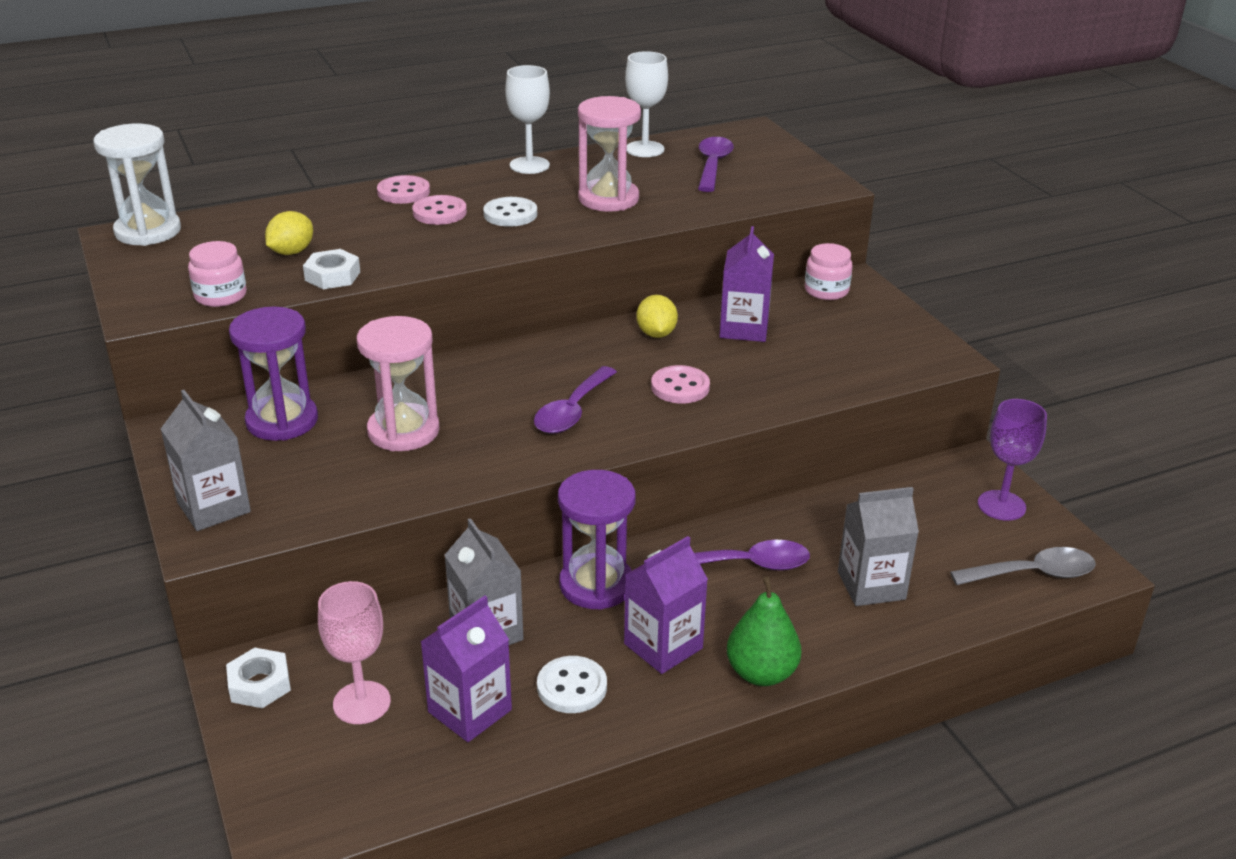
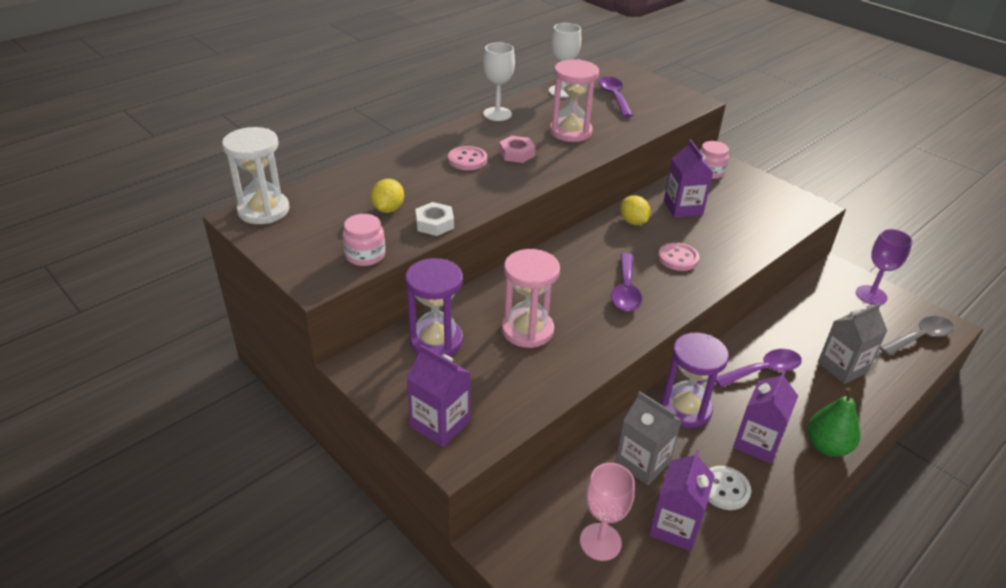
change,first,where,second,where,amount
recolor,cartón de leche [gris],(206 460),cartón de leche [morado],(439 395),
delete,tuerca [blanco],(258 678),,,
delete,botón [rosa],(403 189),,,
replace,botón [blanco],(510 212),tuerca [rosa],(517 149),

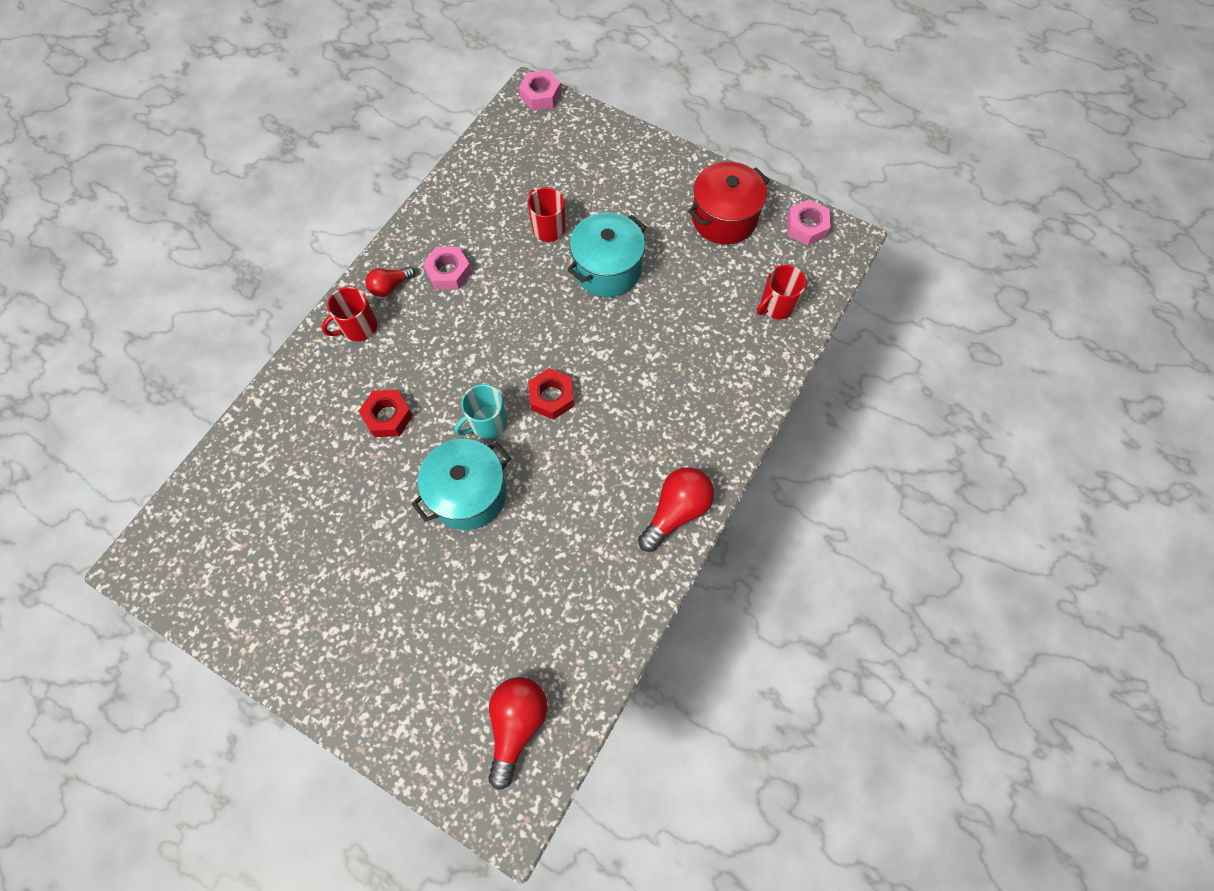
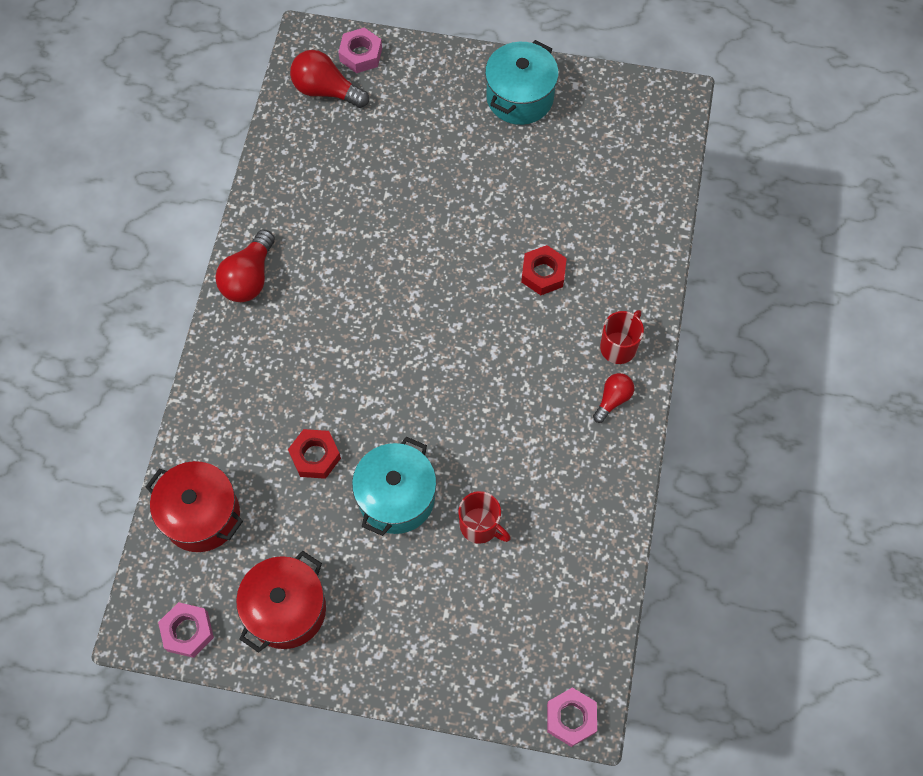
change,first,where,second,where,amount
move,olla [turquesa],(461 484),,(522 82),
move,tuerca [rosa],(447 268),,(360 50),
delete,taza [turquesa],(481 411),,,
rotate,bombilla [rojo],(517 733),,(329 79),120 degrees clockwise
move,tuerca [rojo],(551 394),,(314 454),
replace,taza [rojo],(781 292),olla [rojo],(194 506),

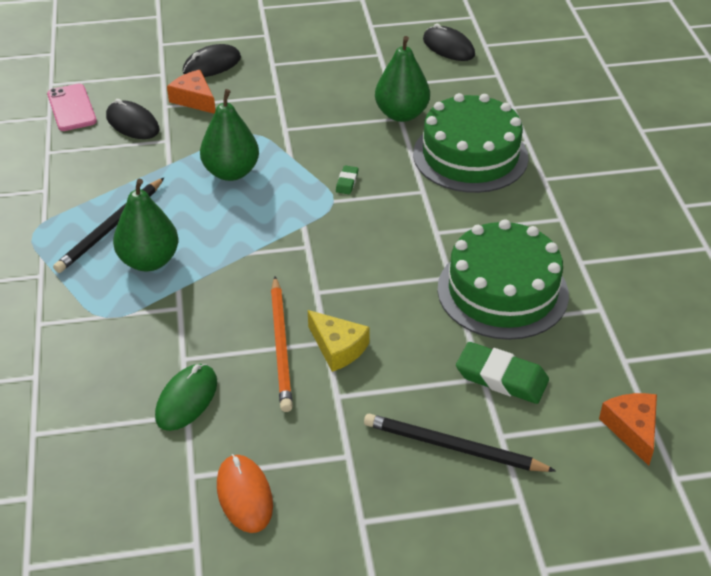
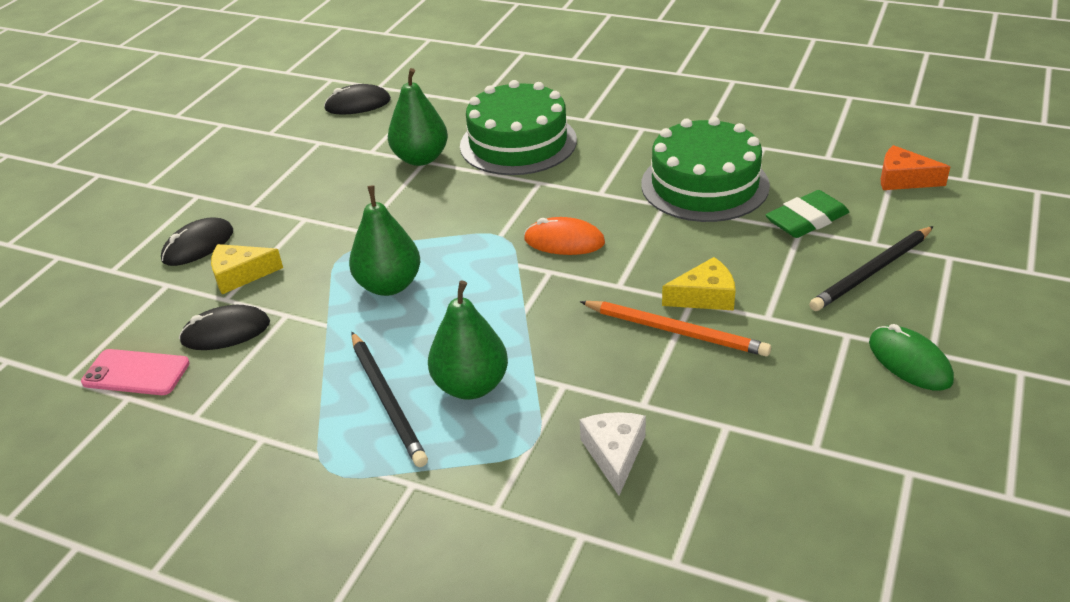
change,first,where,second,where,amount
move,ratón [verde],(186 397),,(911 357),
recolor,queso [naranja],(191 92),queso [amarillo],(247 269),
rotate,ratón [negro],(211 60),,(197 241),45 degrees clockwise
move,ratón [naranja],(245 493),,(564 236),
delete,goma de borrar [verde],(347 180),,,
insert,,,queso [blanco],(613 454),

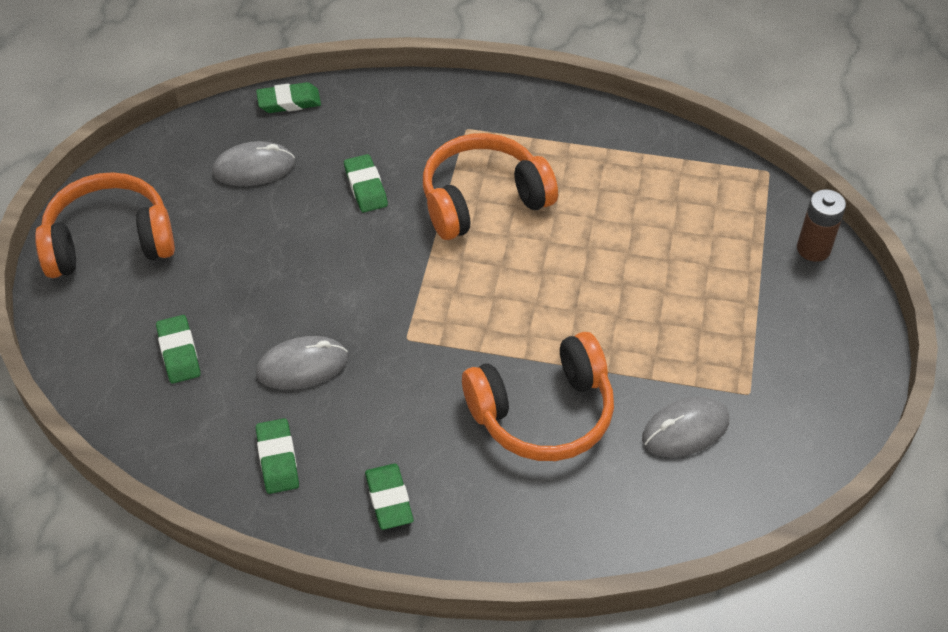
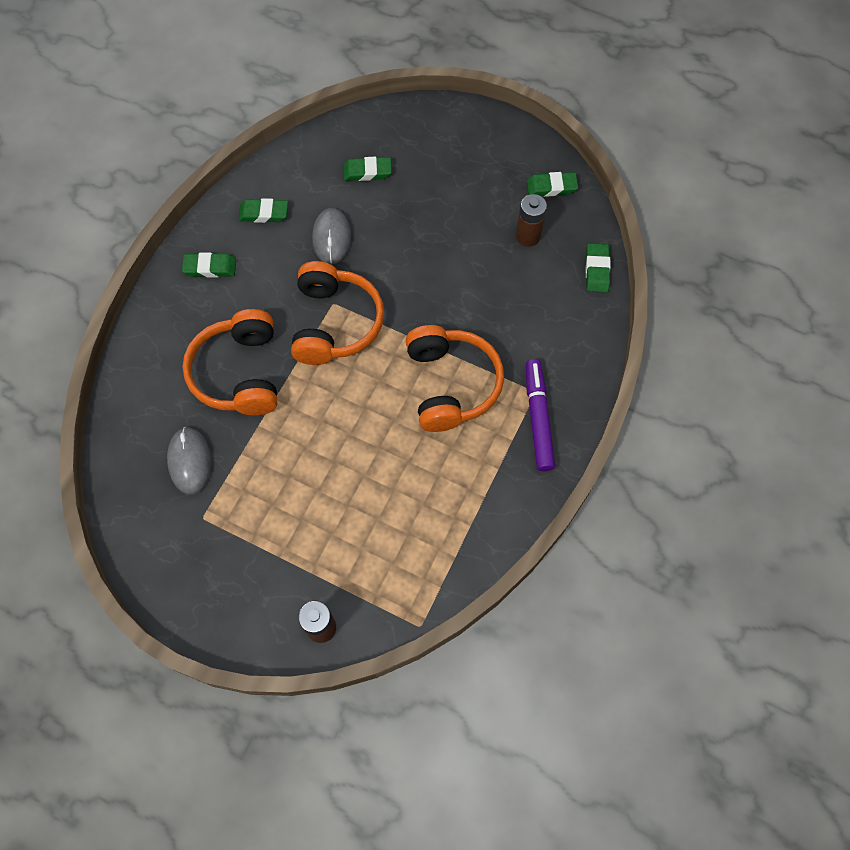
change,first,where,second,where,amount
move,auriculares [naranja],(105 225),,(337 313),
replace,ratón [gris],(253 163),pila [marrón],(531 220),
move,goma de borrar [verde],(366 183),,(552 184),
insert,,,rotulador [morado],(540 415),

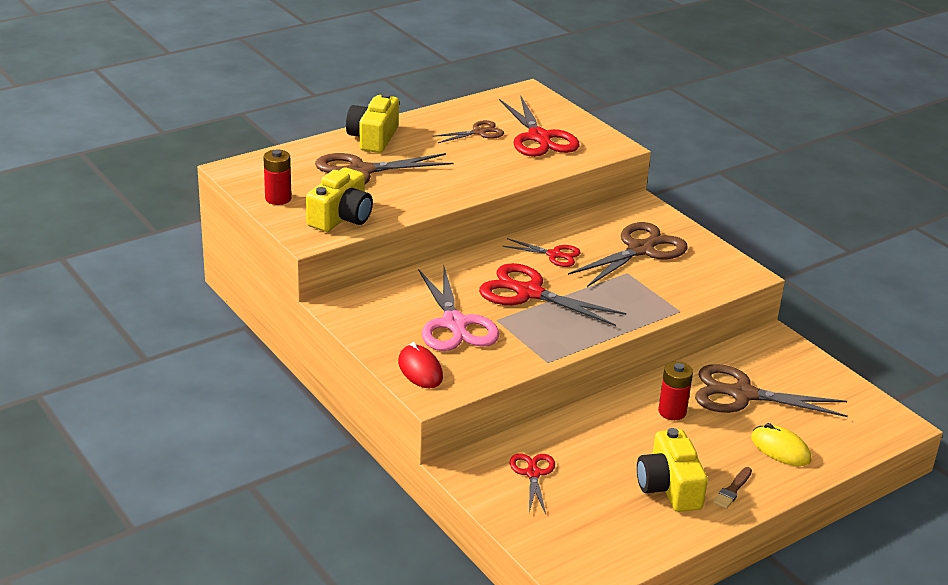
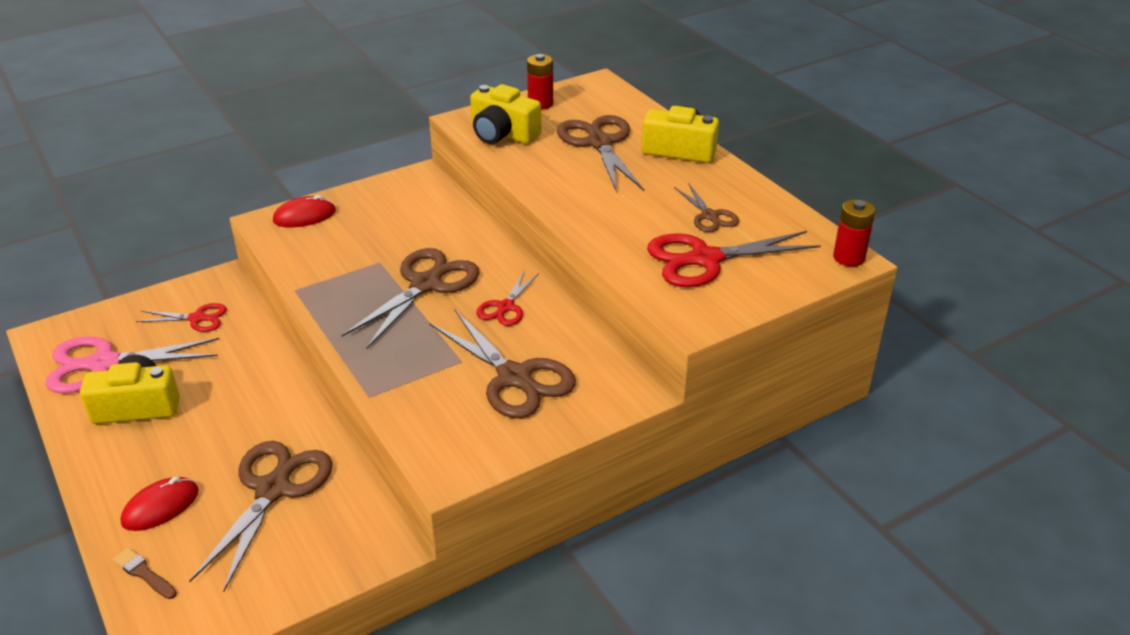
change,first,where,second,where,amount
move,tijeras [rosa],(458 309),,(132 365),
recolor,tijeras [rojo],(552 294),tijeras [marrón],(410 298),
move,pila [rojo],(675 390),,(854 232),
move,pincel [marrón],(732 488),,(145 573),
recolor,ratón [amarillo],(781 444),ratón [rojo],(160 504),

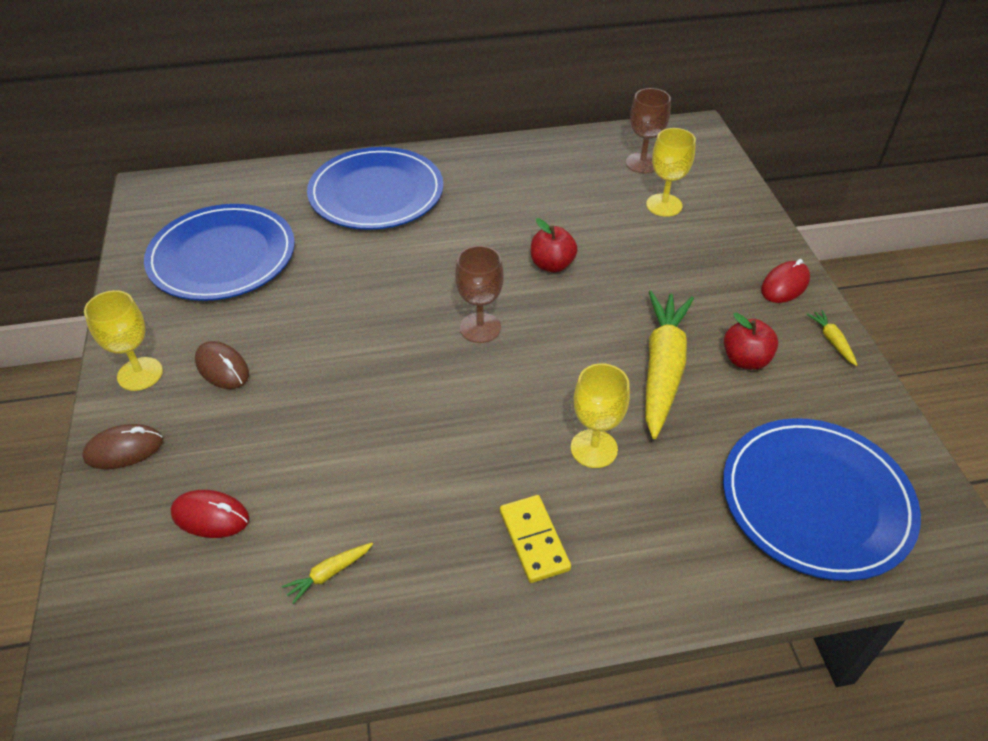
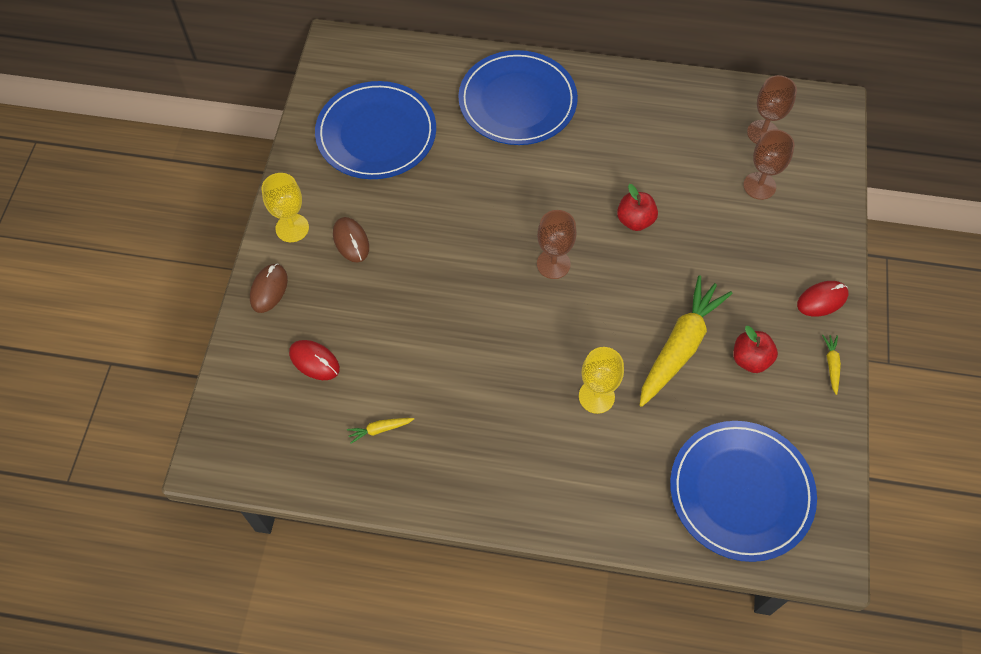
change,first,where,second,where,amount
rotate,ratón [marrón],(122 446),,(269 288),75 degrees counterclockwise
delete,ficha de dominó [amarillo],(535 539),,,
recolor,copa [amarillo],(671 172),copa [marrón],(769 164),

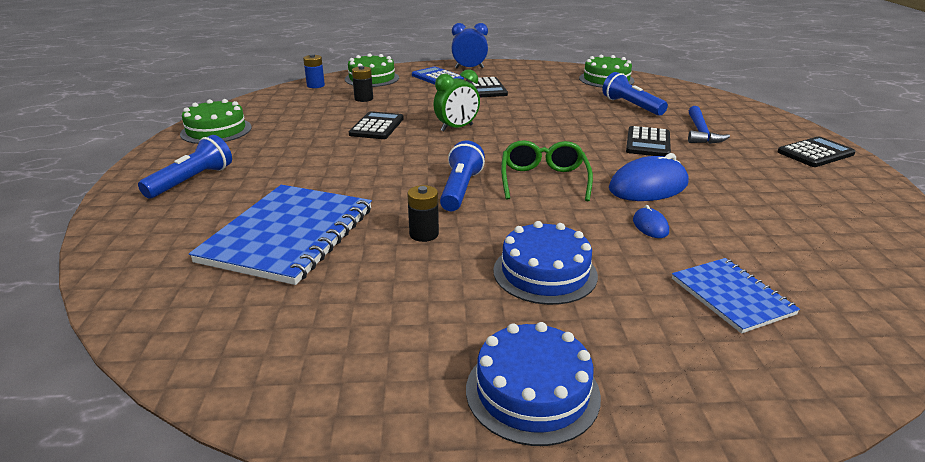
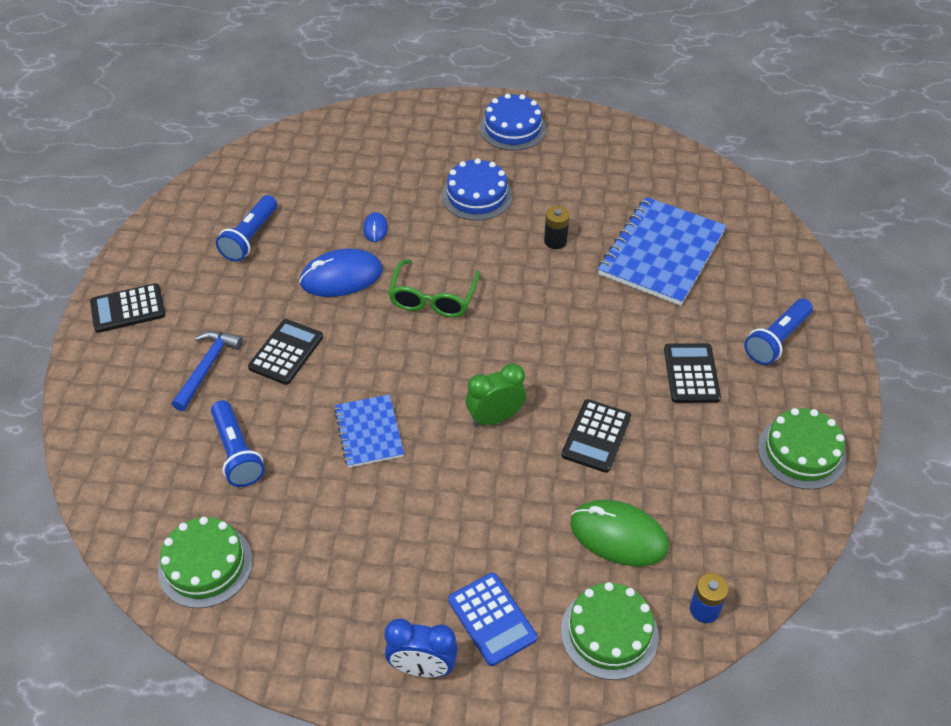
change,first,where,second,where,amount
replace,pila [negro],(362 84),ratón [verde],(619 533),
move,lámpara de mano [azul],(462 176),,(246 228),
move,calculadora [negro],(487 87),,(692 373),
move,cuaderno [azul],(736 296),,(369 431),

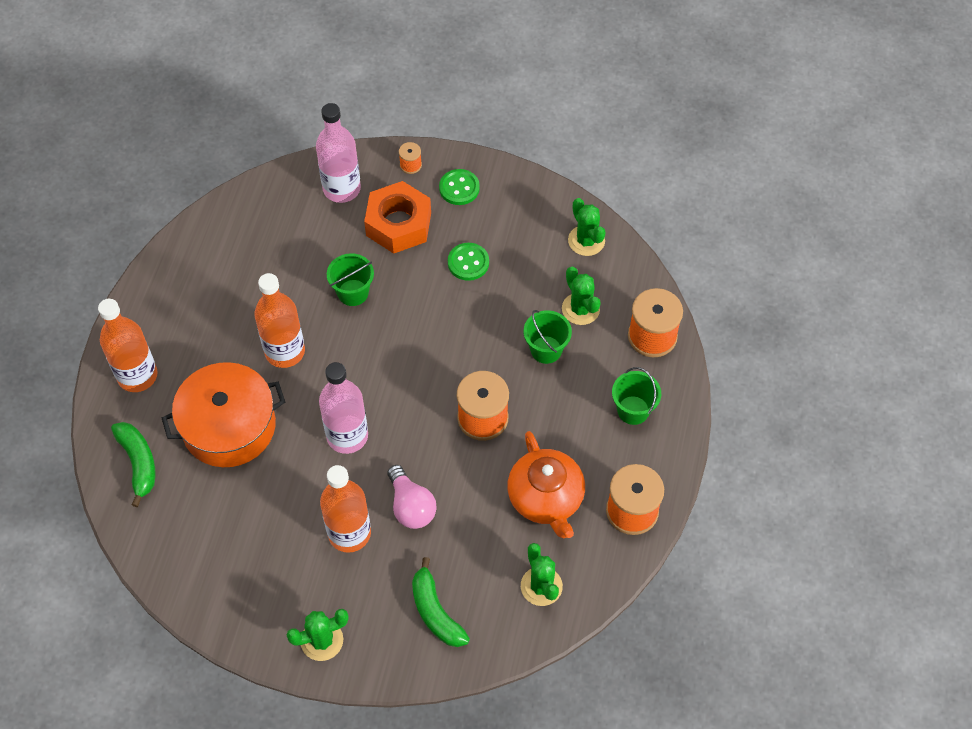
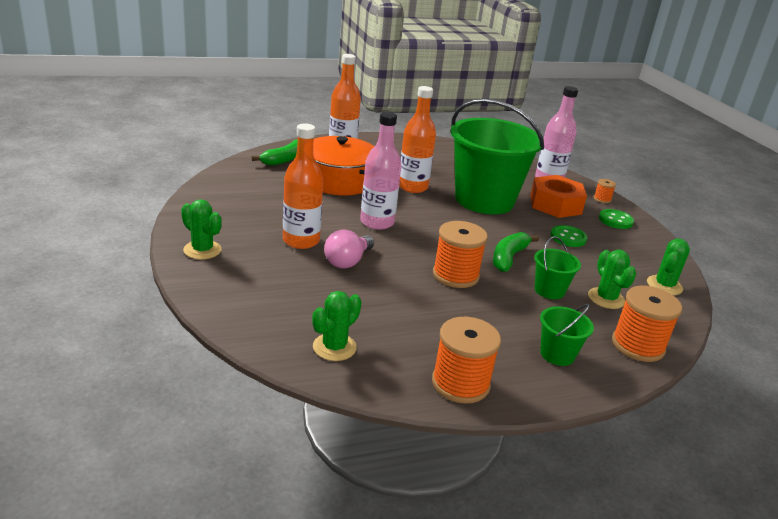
change,first,where,second,where,amount
resize,balde [verde],(350 279),,(497 156),x2.42
move,plátano [verde],(441 602),,(516 252),
delete,tetera [naranja],(546 484),,,
rotate,cactus [verde],(581 296),,(612 279),45 degrees counterclockwise

